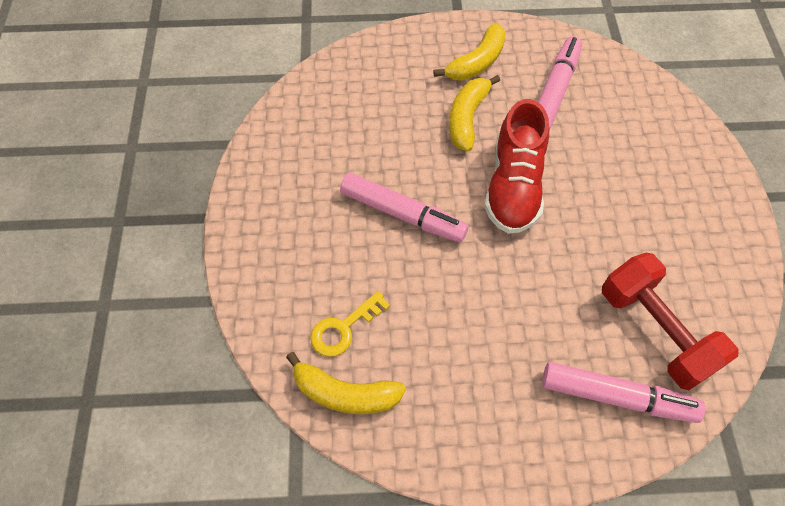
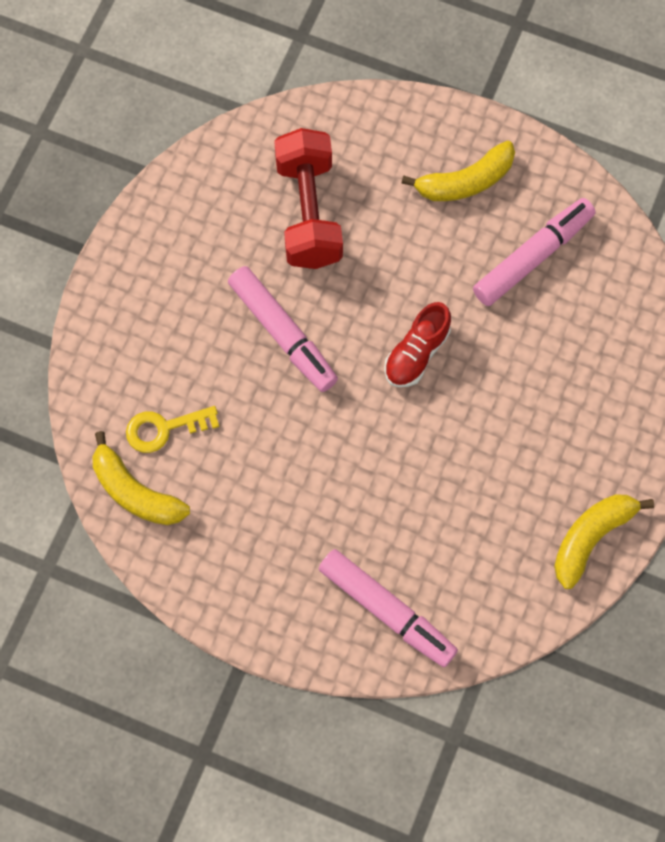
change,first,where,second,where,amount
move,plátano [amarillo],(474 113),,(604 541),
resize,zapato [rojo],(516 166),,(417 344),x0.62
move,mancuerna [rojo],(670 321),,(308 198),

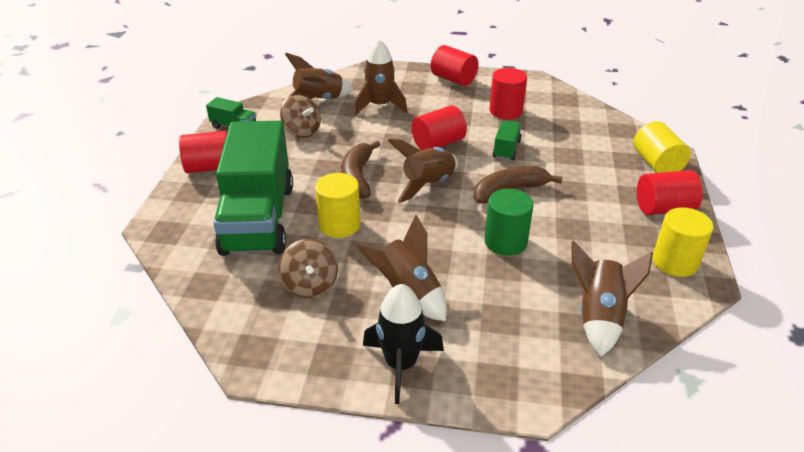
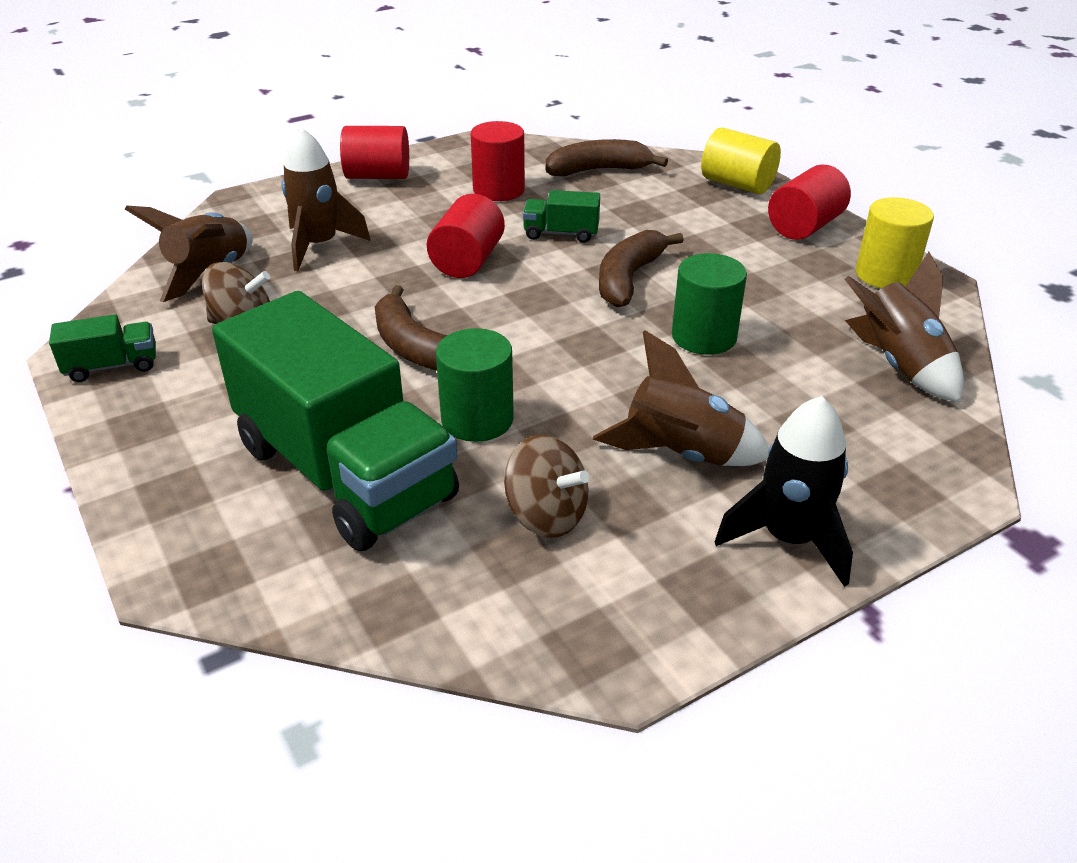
change,first,where,second,where,amount
delete,cilindro [rojo],(203 152),,,
recolor,cilindro [amarillo],(338 205),cilindro [verde],(475 385),
delete,cohete [marrón],(422 171),,,
rotate,camión [verde],(507 140),,(561 216),60 degrees counterclockwise
insert,,,plátano [marrón],(607 157),

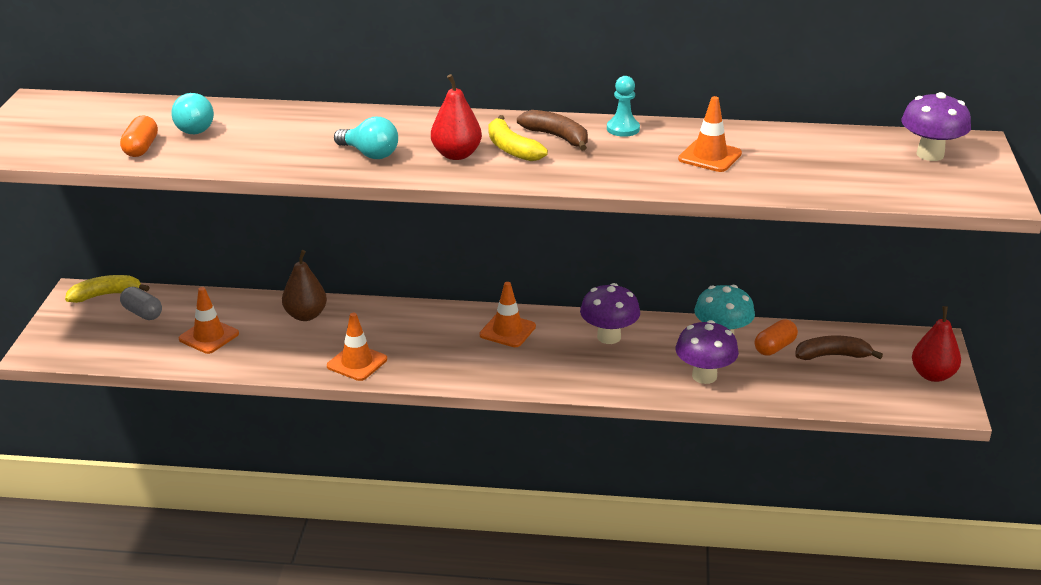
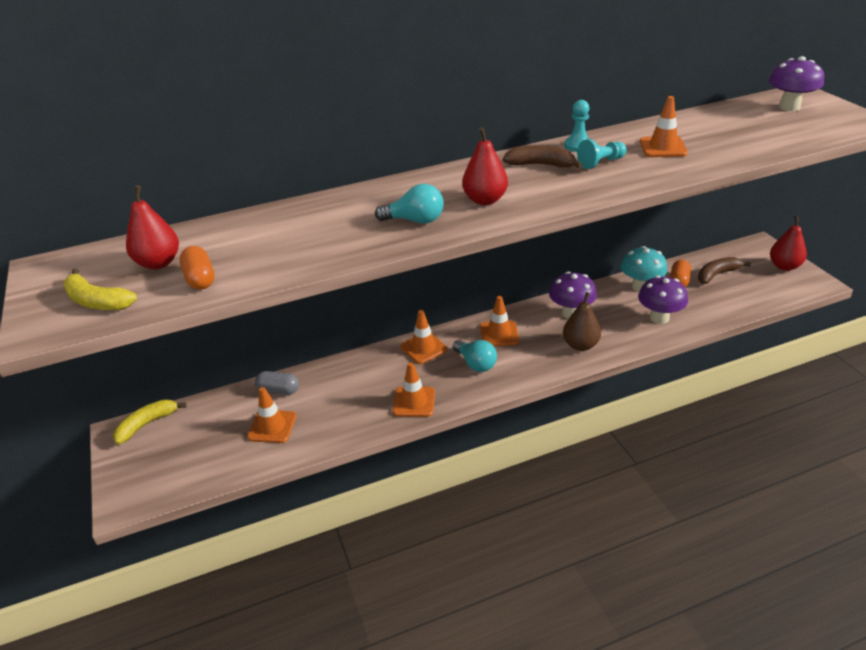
change,first,where,second,where,amount
move,cápsula [gris],(141 303),,(277 383),
move,bombilla [turquesa],(192 113),,(475 356),
move,pera [marrón],(304 285),,(582 321),
move,plátano [amarillo],(518 138),,(100 289),
insert,,,pera [rojo],(152 227),
insert,,,cono de tráfico [naranja],(423 337),
insert,,,peón [turquesa],(602 154),

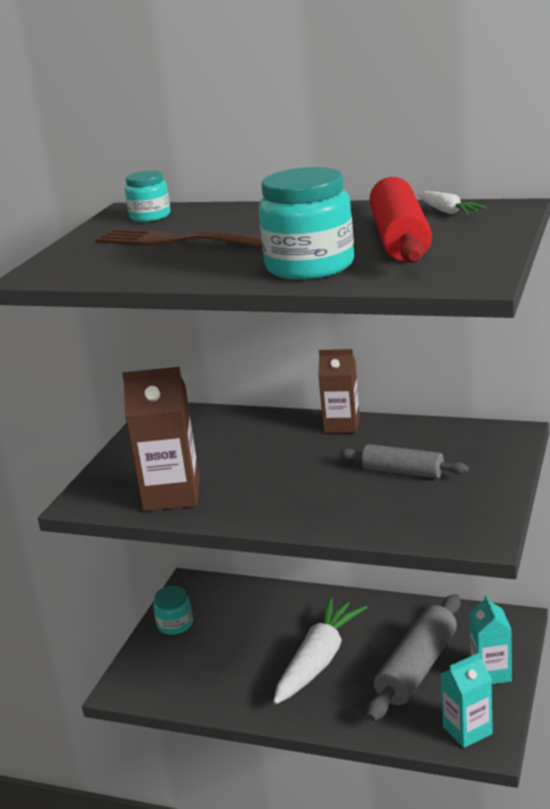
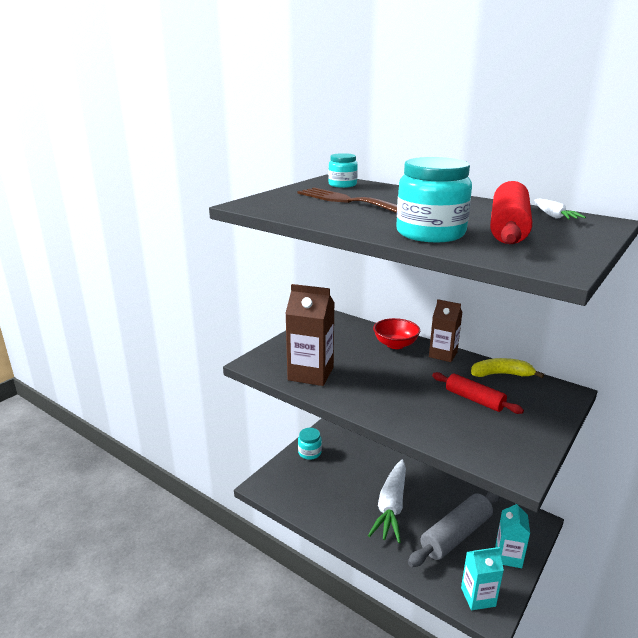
change,first,where,second,where,amount
rotate,zanahoria [blanco],(320 650),,(387 501),150 degrees clockwise
recolor,rodillo [gris],(404 461),rodillo [rojo],(478 393),
insert,,,cuenco [rojo],(396 333),
insert,,,plátano [amarillo],(507 368),

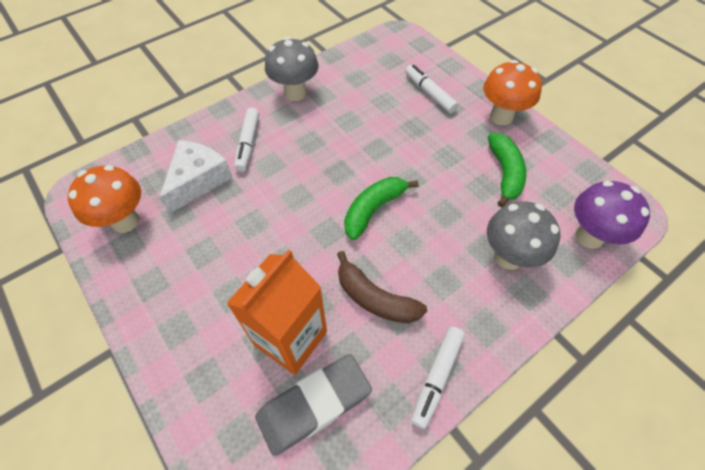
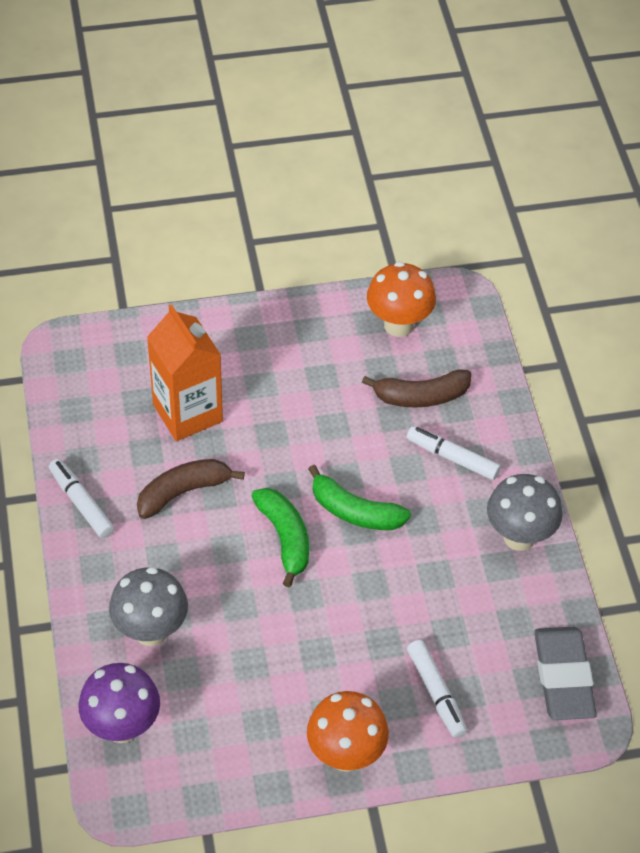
change,first,where,second,where,amount
replace,queso [blanco],(196 177),plátano [marrón],(417 388),
move,goma de borrar [gris],(313 405),,(565 673),
rotate,rotulador [blanco],(431 89),,(437 689),75 degrees clockwise
move,plátano [verde],(507 170),,(359 497),

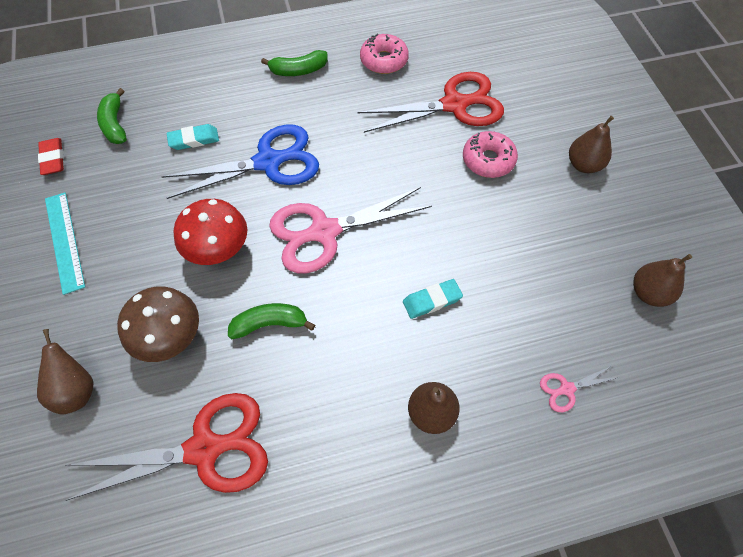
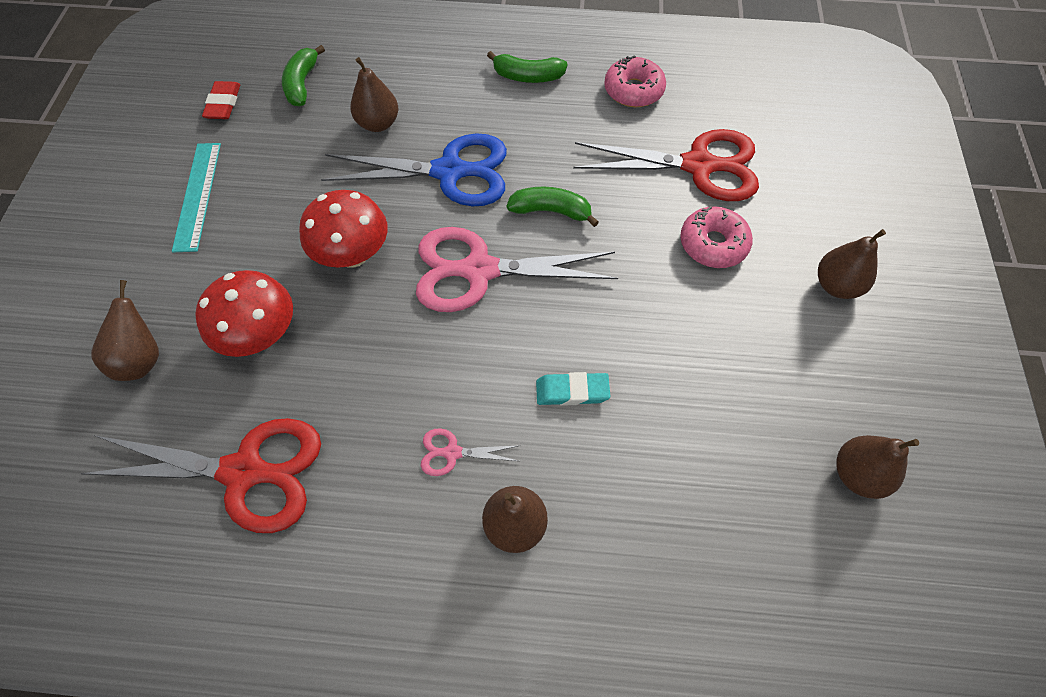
change,first,where,second,where,amount
recolor,seta [marrón],(158 324),seta [rojo],(244 313),
replace,goma de borrar [turquesa],(192 137),pera [marrón],(374 94),
move,plátano [verde],(271 321),,(552 207),
move,tijeras [rosa],(579 389),,(470 452),

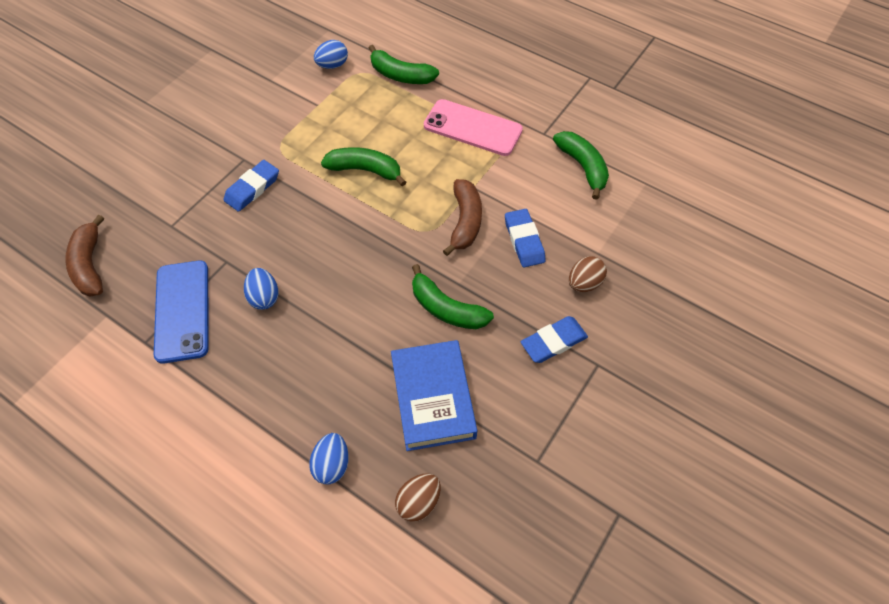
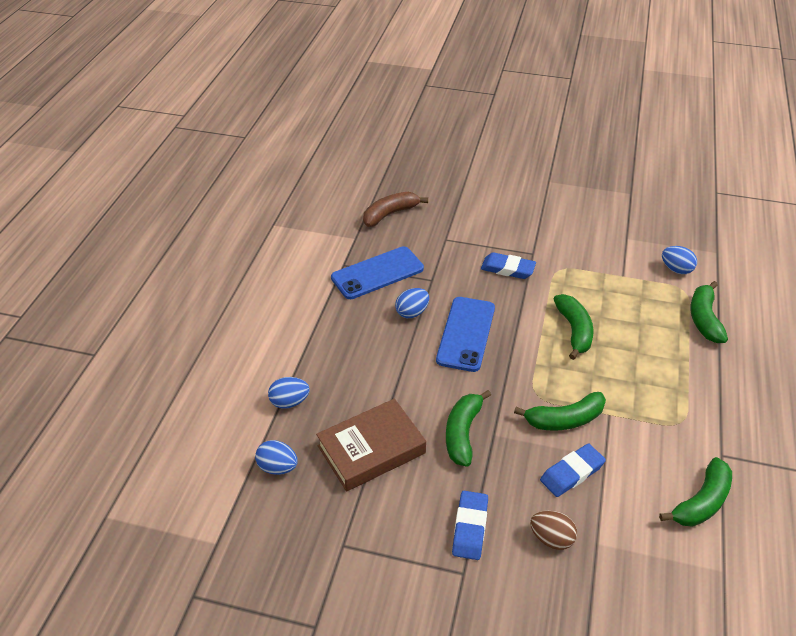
change,first,where,second,where,amount
recolor,libro [azul],(434 395),libro [marrón],(371 445),
recolor,huevo [marrón],(418 497),huevo [azul],(276 457),
delete,móvil [rosa],(473 127),,,
recolor,plátano [marrón],(462 217),plátano [verde],(560 411),
rotate,goma de borrar [azul],(554 339),,(470 525),60 degrees clockwise
insert,,,móvil [azul],(465 334),

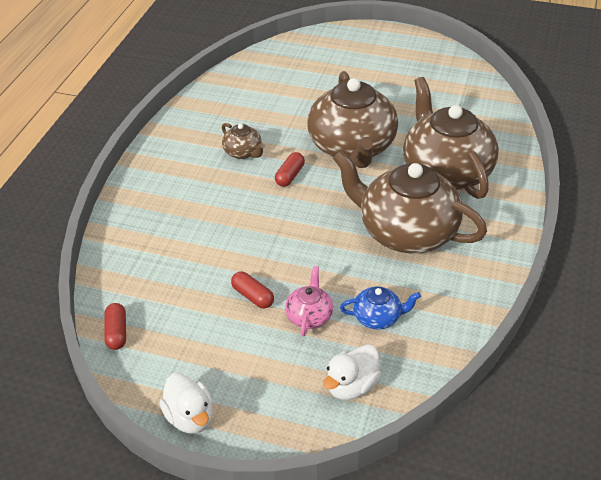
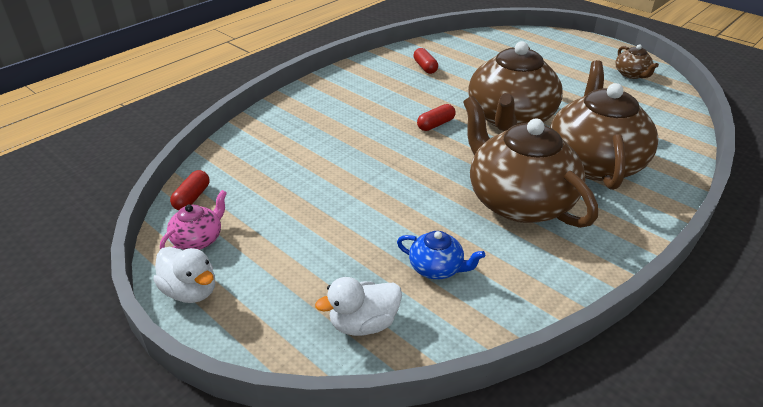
change,first,where,second,where,amount
rotate,pato [blanco],(186 403),,(184 275),45 degrees counterclockwise
move,tetera [marrón],(243 141),,(637 61),
move,cápsula [rojo],(252 290),,(425 61),
move,tetera [rosa],(309 301),,(193 220),

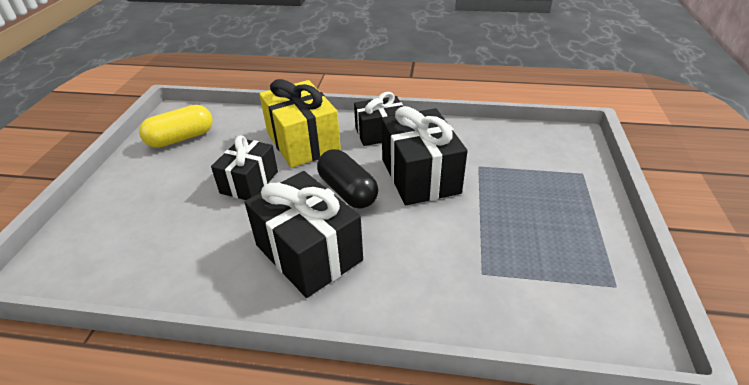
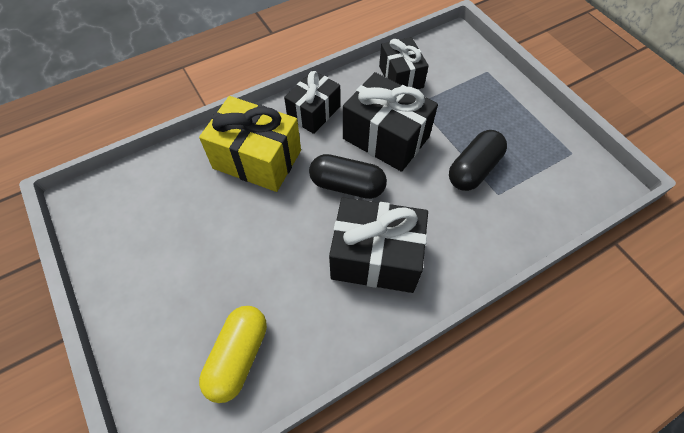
change,first,where,second,where,amount
move,cápsula [amarillo],(176 126),,(233 354),
move,regalo [negro],(244 167),,(404 63),
insert,,,cápsula [negro],(478 160),

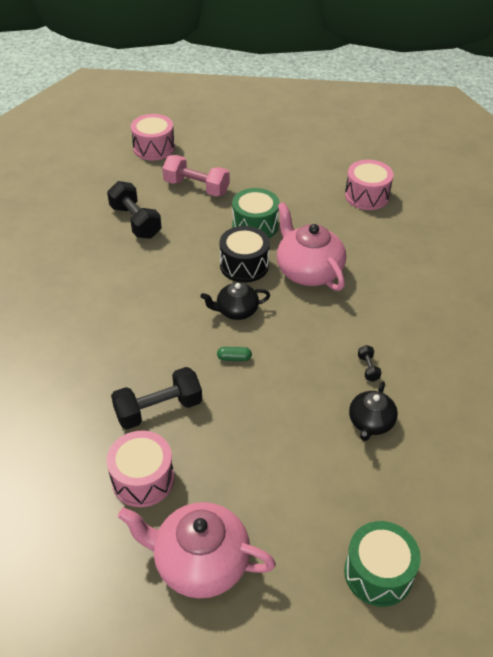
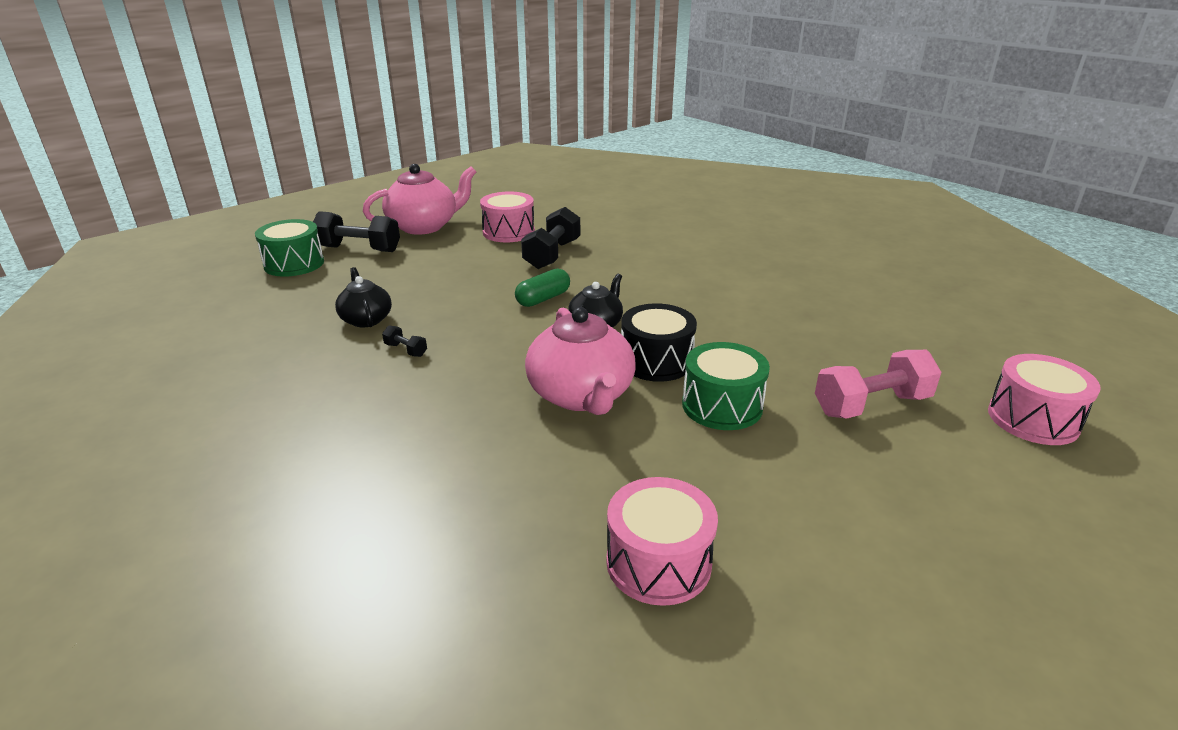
change,first,where,second,where,amount
move,mancuerna [negro],(134 210),,(356 231),
resize,cápsula [verde],(234 354),,(542 287),x1.62
rotate,tetera [rosa],(311 246),,(580 361),60 degrees clockwise

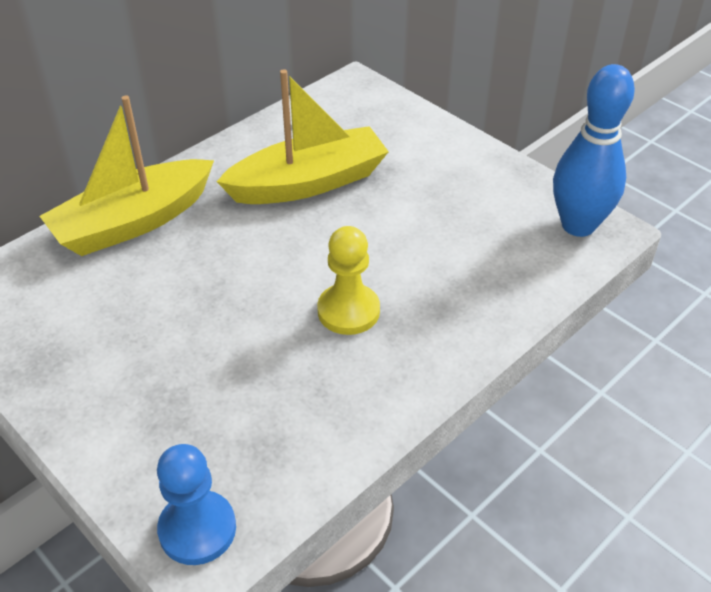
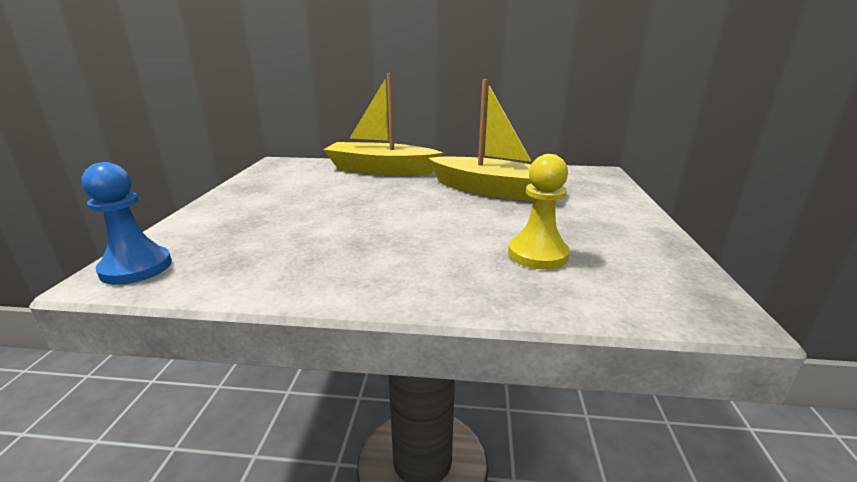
change,first,where,second,where,amount
move,peón [amarillo],(348 280),,(539 211),
delete,bolo [azul],(594 150),,,

